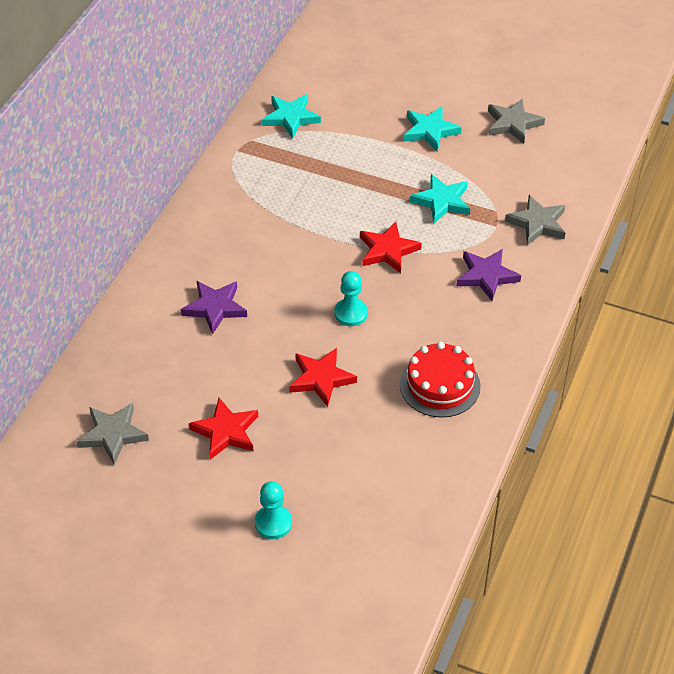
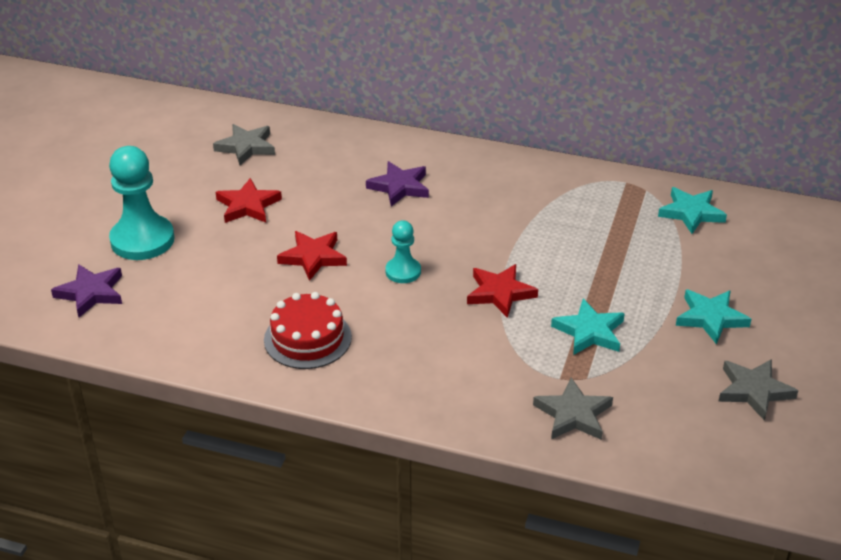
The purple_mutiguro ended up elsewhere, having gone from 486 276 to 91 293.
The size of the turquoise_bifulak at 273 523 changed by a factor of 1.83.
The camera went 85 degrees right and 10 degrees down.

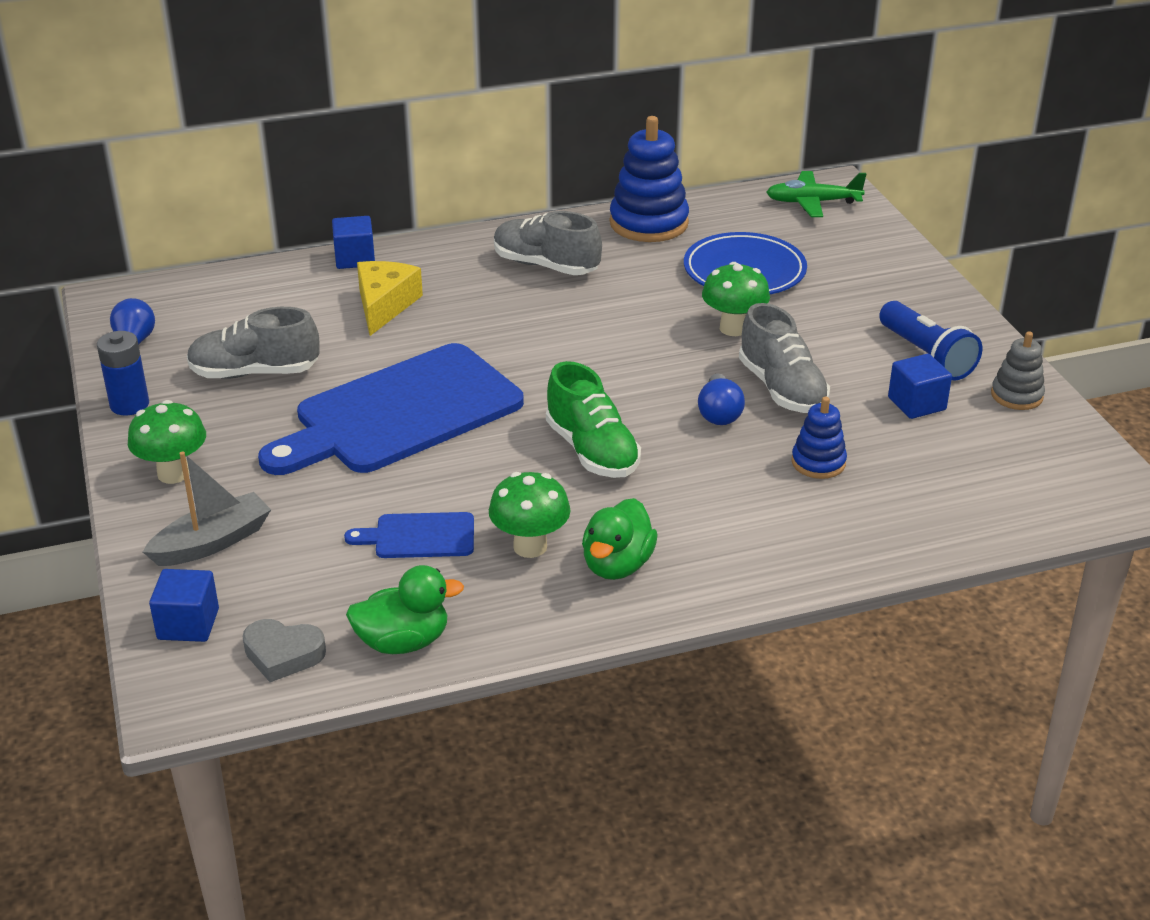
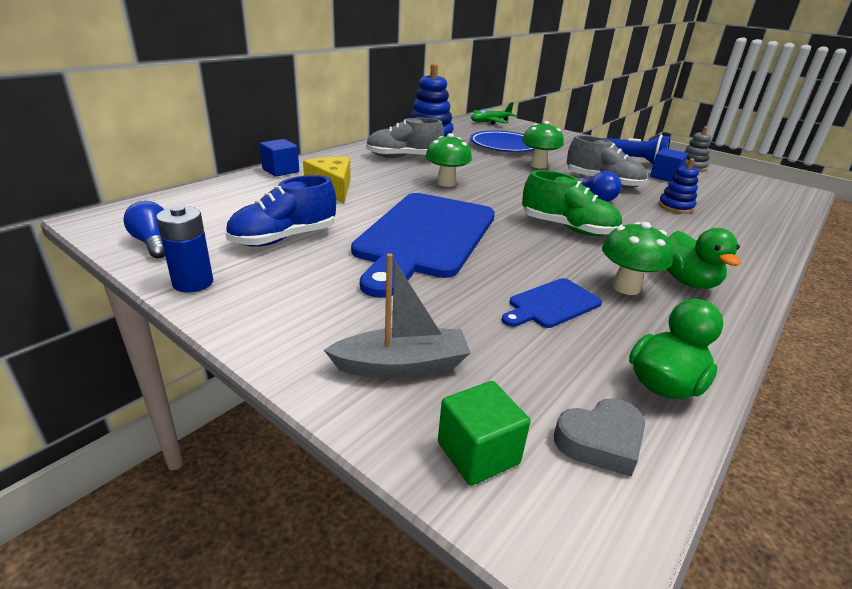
What was the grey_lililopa at 254 373 turned into the blue_lililopa at 284 238.
The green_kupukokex ended up elsewhere, having gone from 173 473 to 446 183.
The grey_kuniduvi at 212 542 ended up facing another way, 60 degrees clockwise from before.
What was the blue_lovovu at 188 624 turned into the green_lovovu at 478 453.
The camera went 35 degrees left and 5 degrees down.

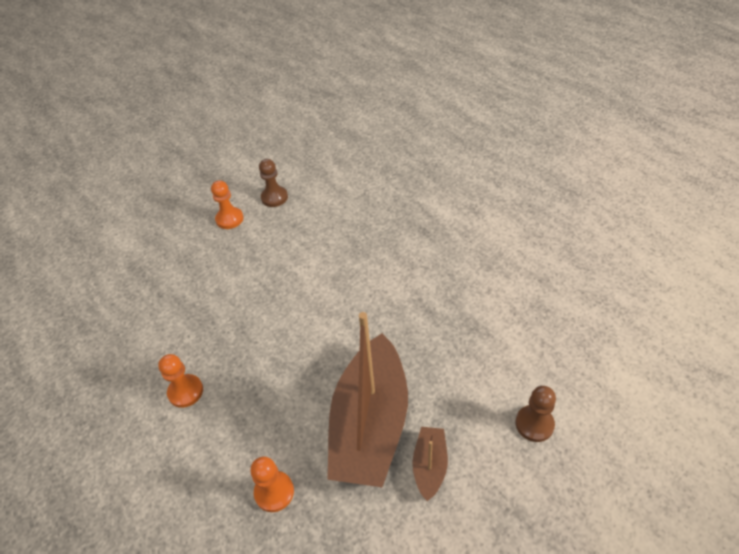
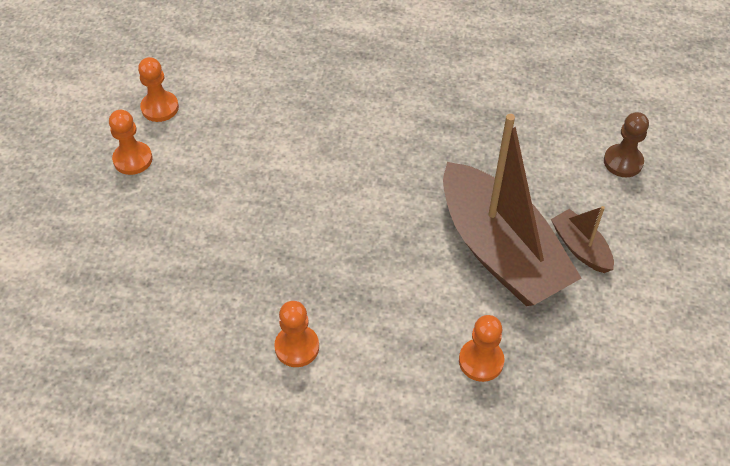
What was the brown_bifulak at 274 197 turned into the orange_bifulak at 160 108.
The camera went 45 degrees left and 5 degrees up.

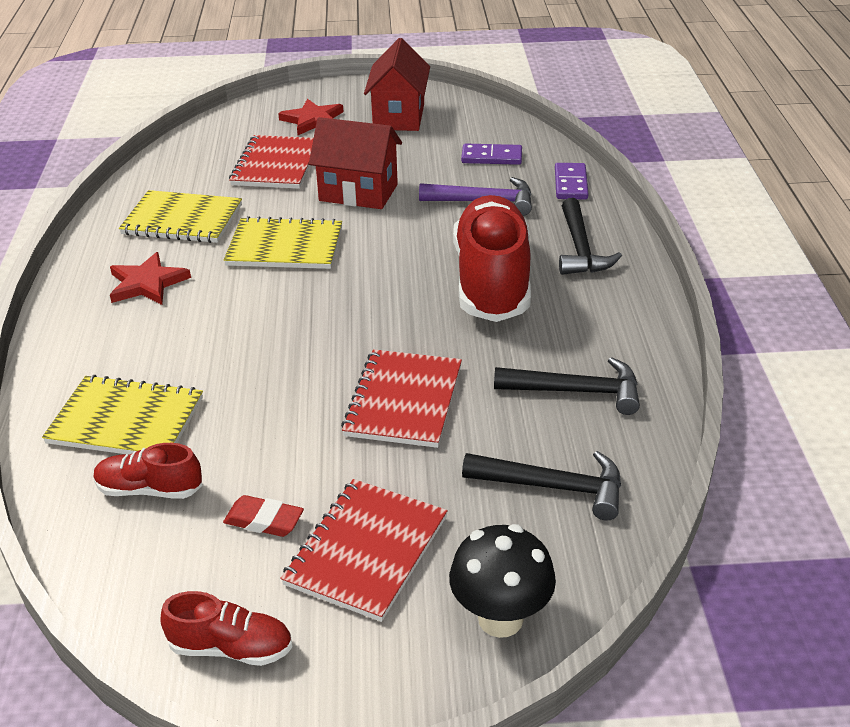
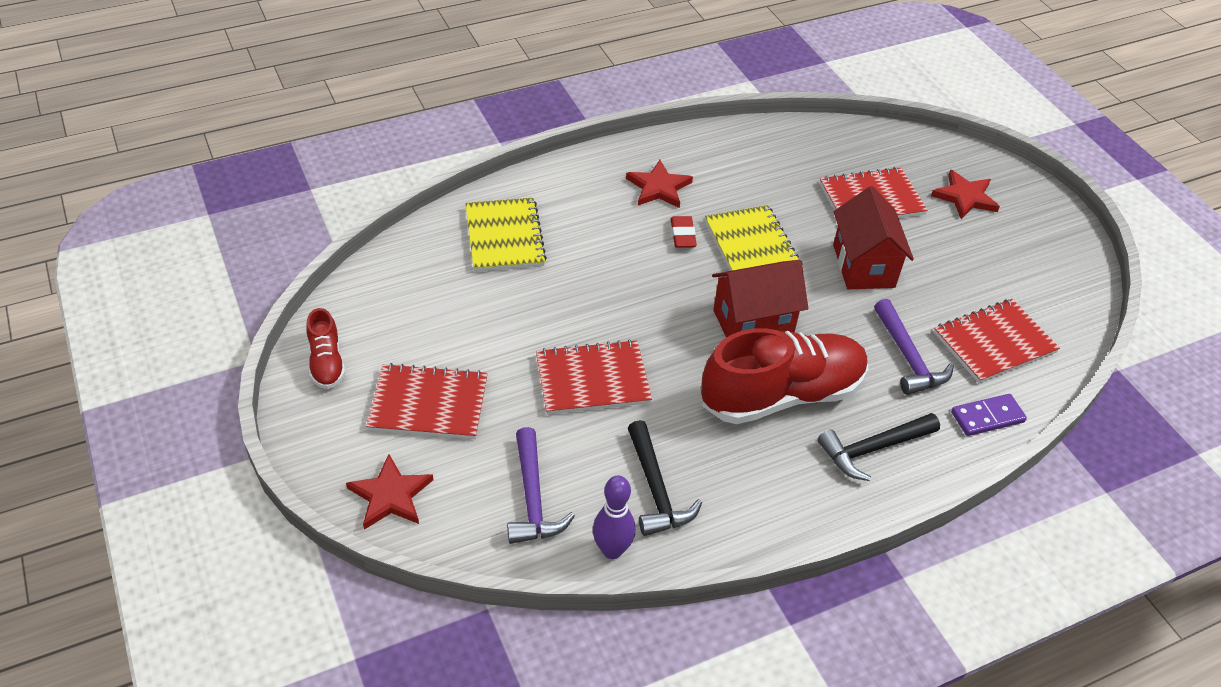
The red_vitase ended up elsewhere, having gone from 399 117 to 753 322.
Where the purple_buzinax stood at 491 157, the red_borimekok came to stand at 994 343.
The second view lost the yellow_borimekok at 182 220.
The second view lost the red_lililopa at 149 489.
What was the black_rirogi at 554 487 turned into the purple_rirogi at 533 498.
The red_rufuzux ended up elsewhere, having gone from 264 521 to 682 235.
Where the black_kupukokex stood at 500 619, the red_mutiguro came to stand at 390 495.
The second view gained the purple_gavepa at 612 550.
The camera went 65 degrees right and 10 degrees up.

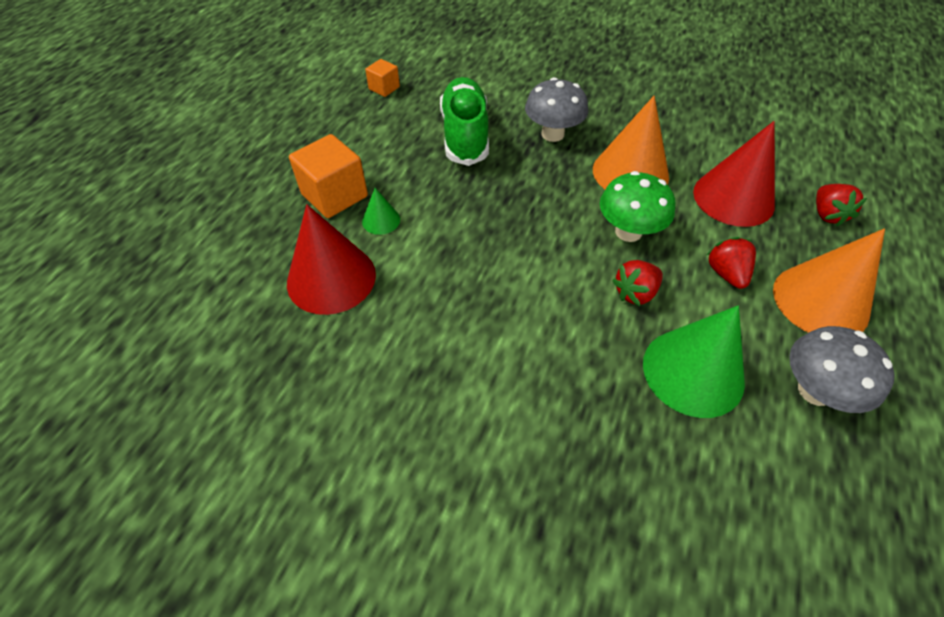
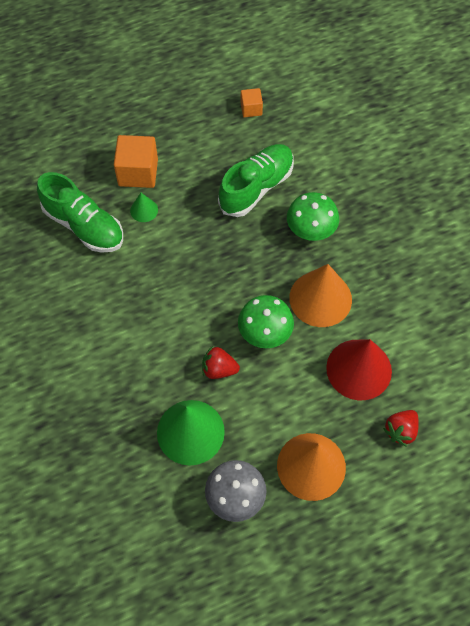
What was the grey_kupukokex at 552 134 turned into the green_kupukokex at 310 231.
Where the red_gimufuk stood at 331 278, the green_lililopa came to stand at 84 226.
The second view lost the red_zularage at 726 273.
The camera went 45 degrees right and 10 degrees up.

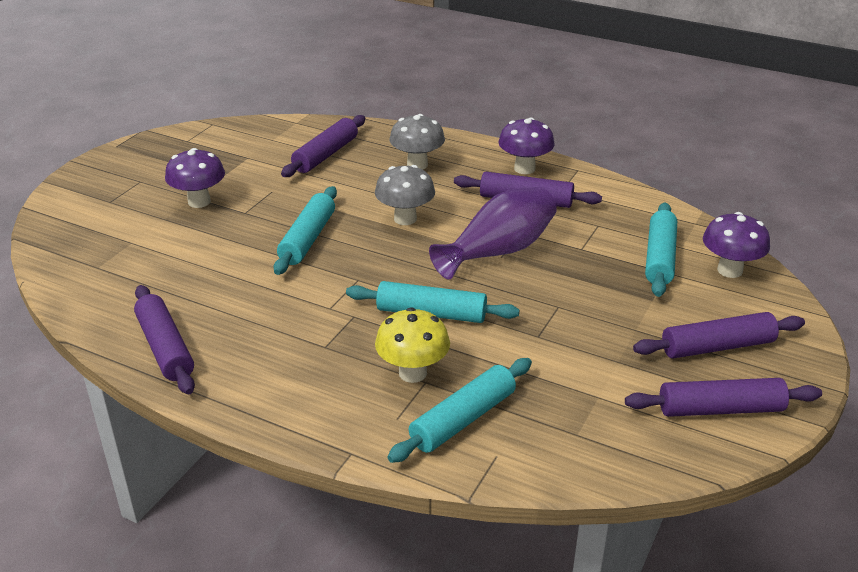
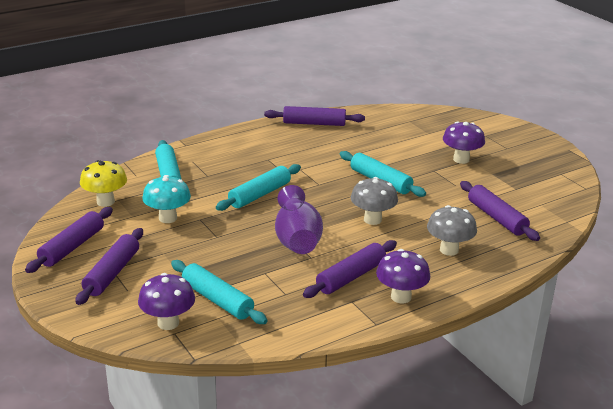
The yellow_kupukokex ended up elsewhere, having gone from 413 373 to 105 202.
The second view gained the turquoise_kupukokex at 168 218.
The camera went 120 degrees right and 5 degrees down.

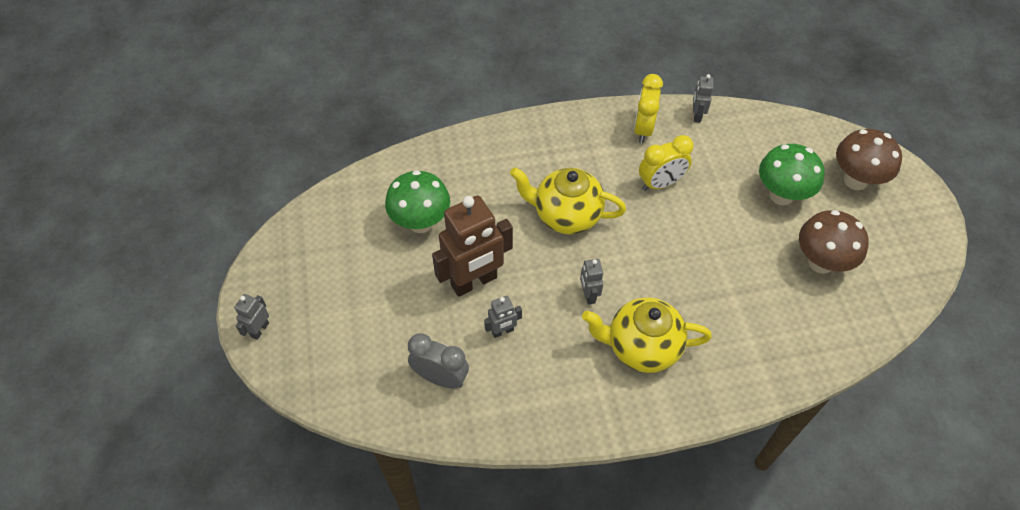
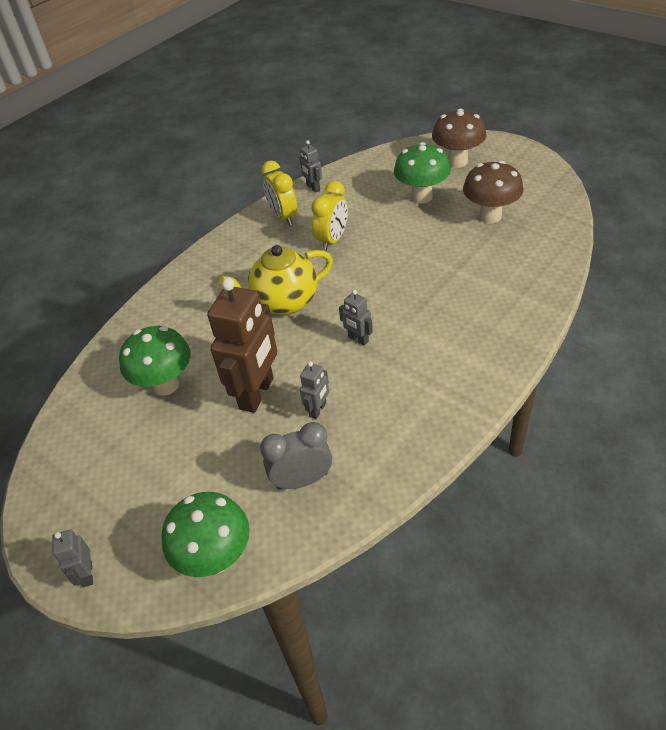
The second view lost the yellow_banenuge at 641 347.
The second view gained the green_kupukokex at 216 558.
The camera went 35 degrees left and 10 degrees down.

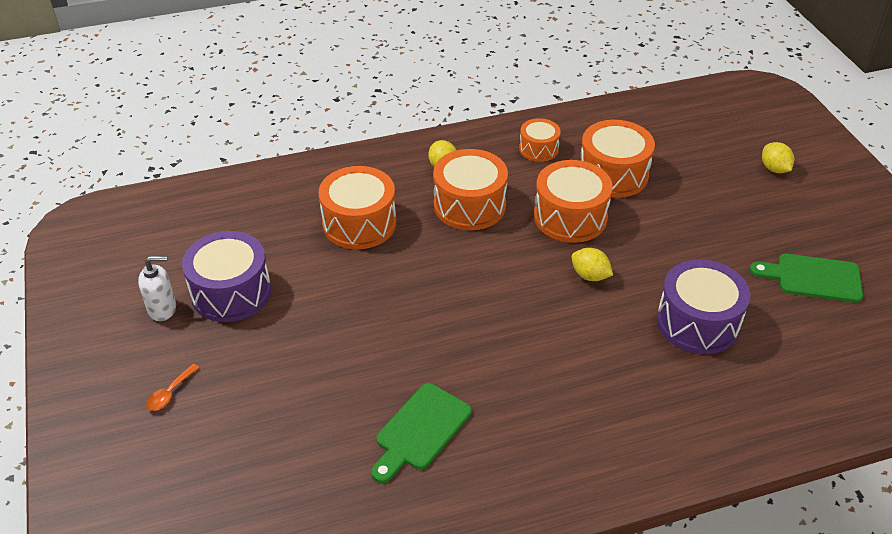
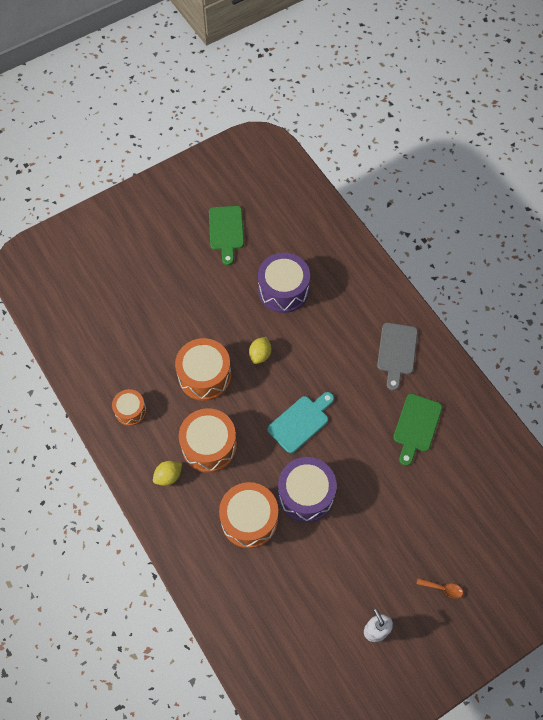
The second view lost the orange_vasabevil at 613 174.
The second view lost the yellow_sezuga at 774 169.
The purple_vasabevil ended up elsewhere, having gone from 231 292 to 306 494.
The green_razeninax at 420 430 ended up facing another way, 90 degrees clockwise from before.
The second view gained the grey_razeninax at 397 352.
The second view gained the turquoise_razeninax at 301 422.
The camera went 105 degrees left and 20 degrees up.

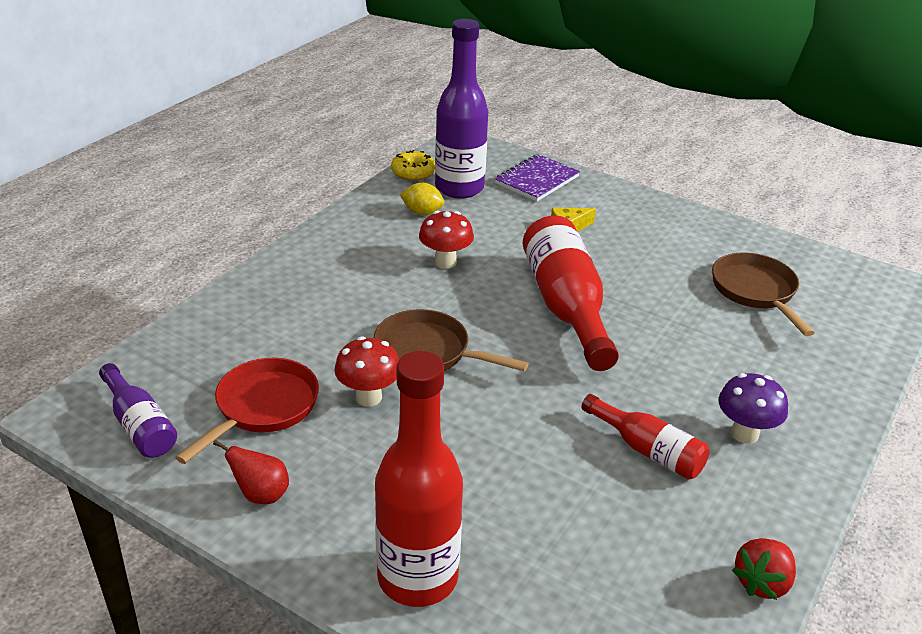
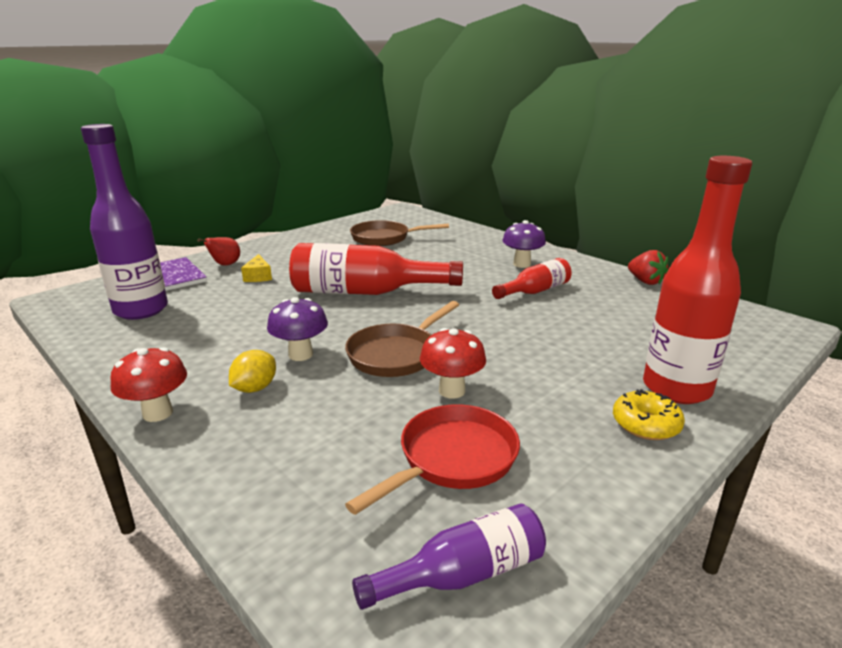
The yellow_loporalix ended up elsewhere, having gone from 413 172 to 646 424.
The yellow_sezuga ended up elsewhere, having gone from 422 212 to 255 388.
The red_kupukokex ended up elsewhere, having gone from 445 262 to 157 413.
The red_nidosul at 262 408 ended up facing another way, 90 degrees clockwise from before.
The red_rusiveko ended up elsewhere, having gone from 261 494 to 225 265.
The second view gained the purple_kupukokex at 300 354.
The camera went 75 degrees left and 10 degrees down.

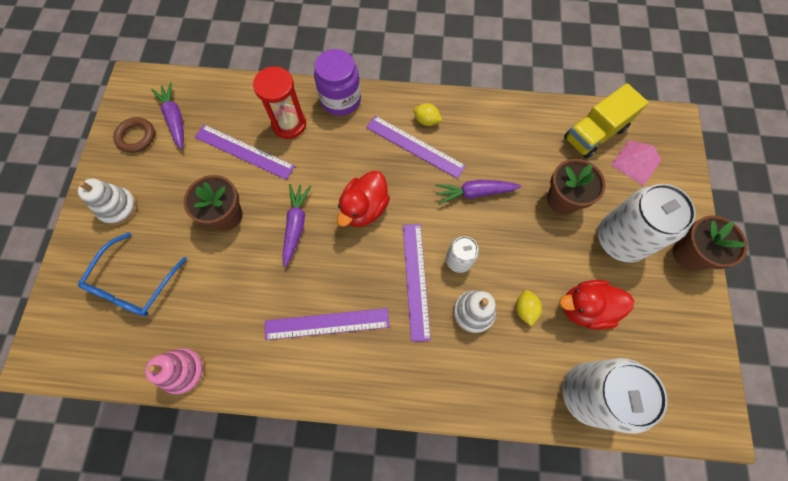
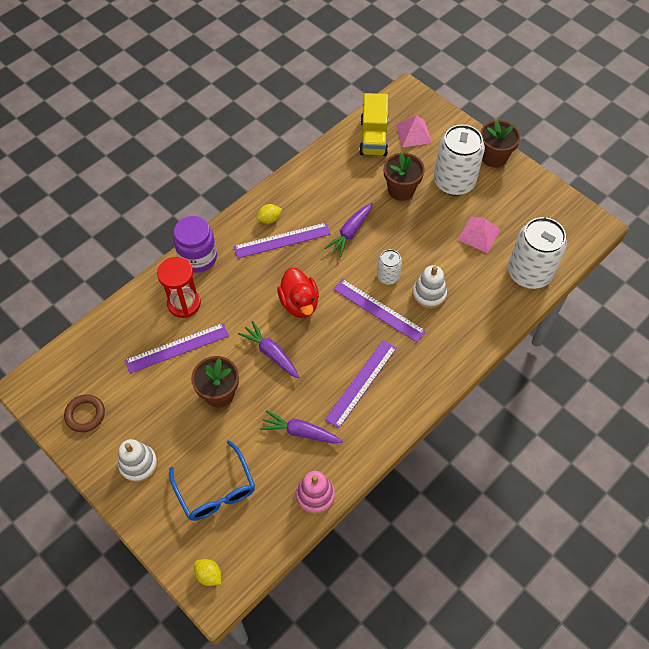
The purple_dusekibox ended up elsewhere, having gone from 175 119 to 301 432.
Where the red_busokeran stood at 585 308, the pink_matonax came to stand at 479 234.
The yellow_sezuga ended up elsewhere, having gone from 525 309 to 209 575.
The camera went 50 degrees left and 10 degrees down.

